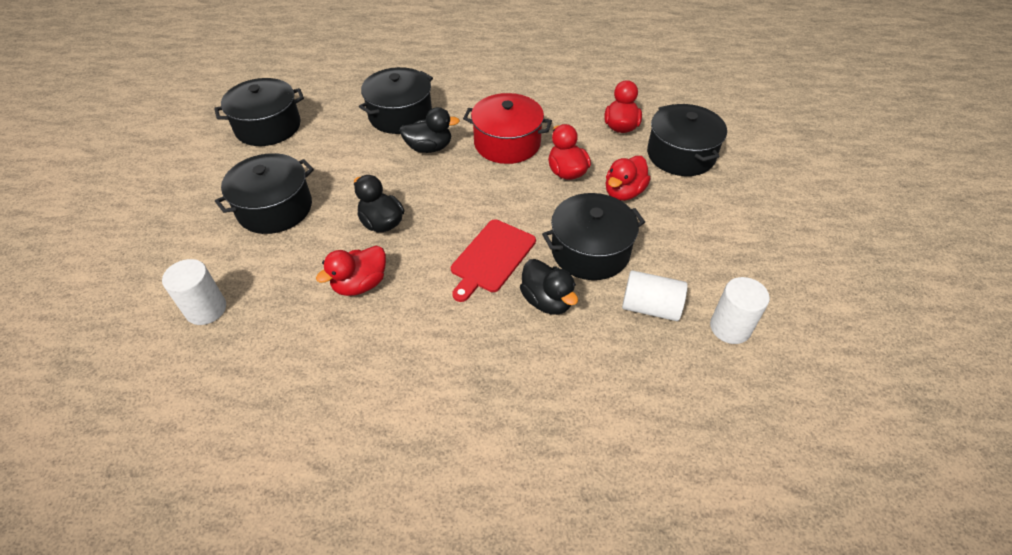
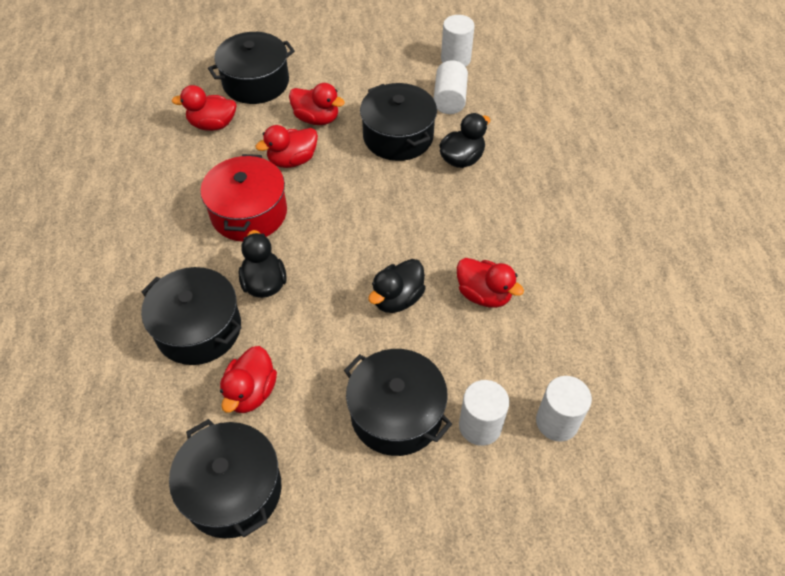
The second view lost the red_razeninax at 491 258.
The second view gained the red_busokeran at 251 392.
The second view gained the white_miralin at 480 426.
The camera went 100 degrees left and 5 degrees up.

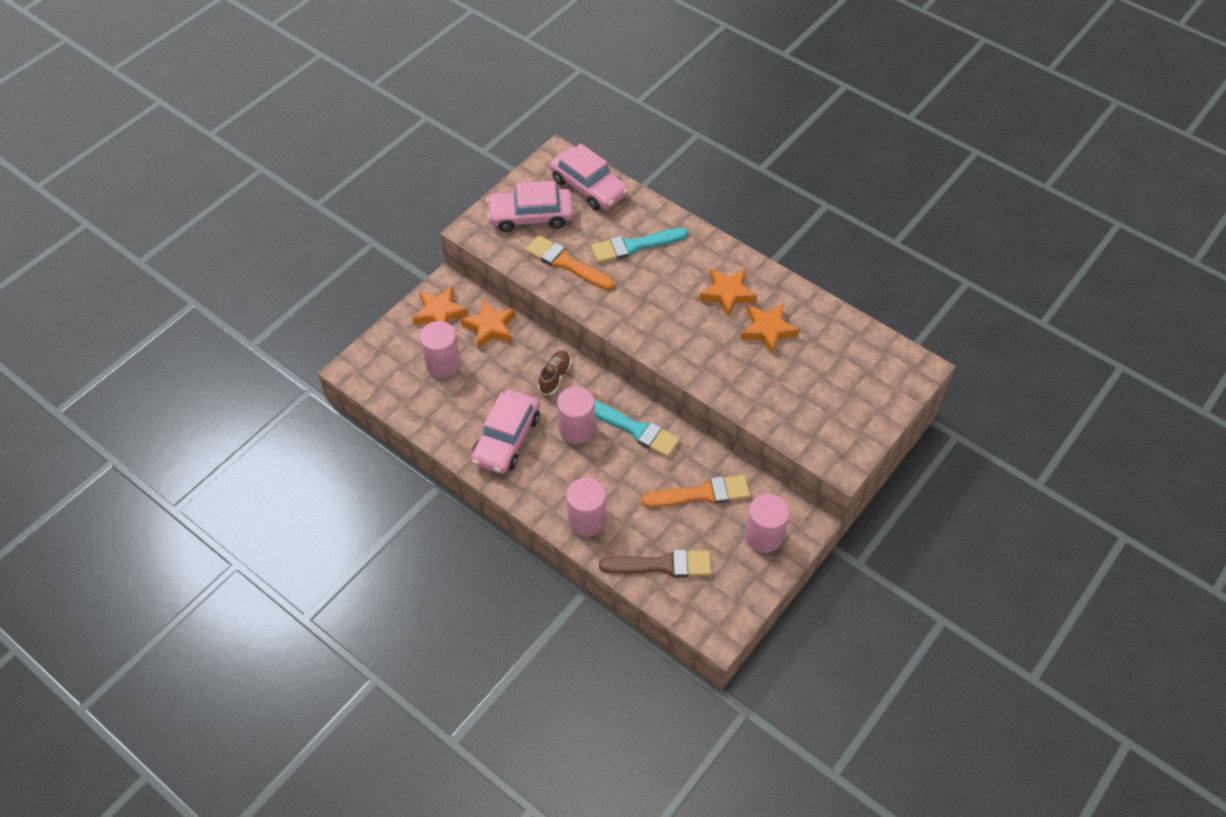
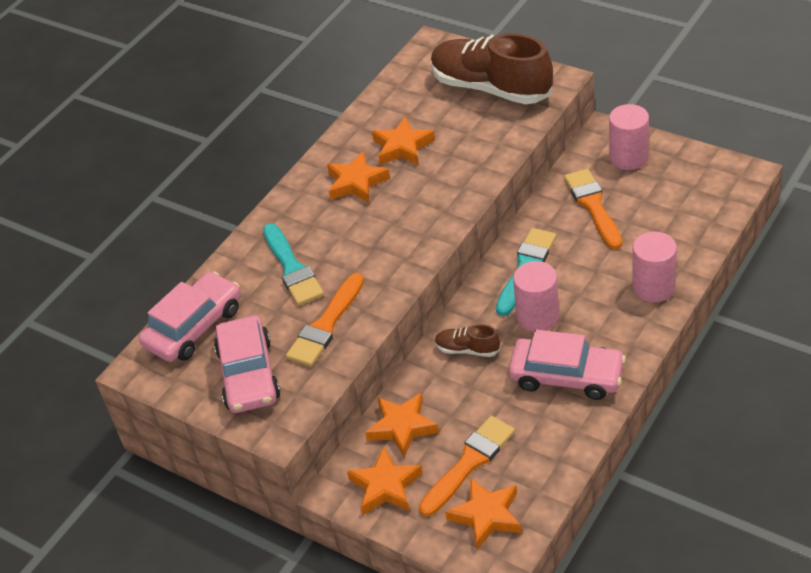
Where the pink_miralin stood at 443 364, the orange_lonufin came to stand at 469 463.
The second view lost the brown_lonufin at 662 565.
The second view gained the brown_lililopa at 491 88.
The second view gained the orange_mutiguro at 486 516.
The camera went 90 degrees left and 10 degrees down.

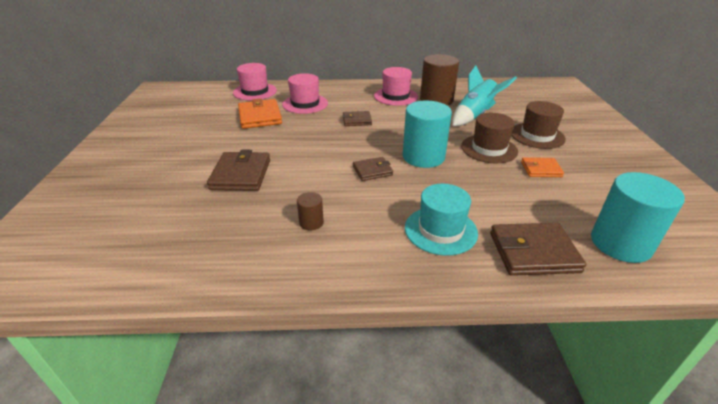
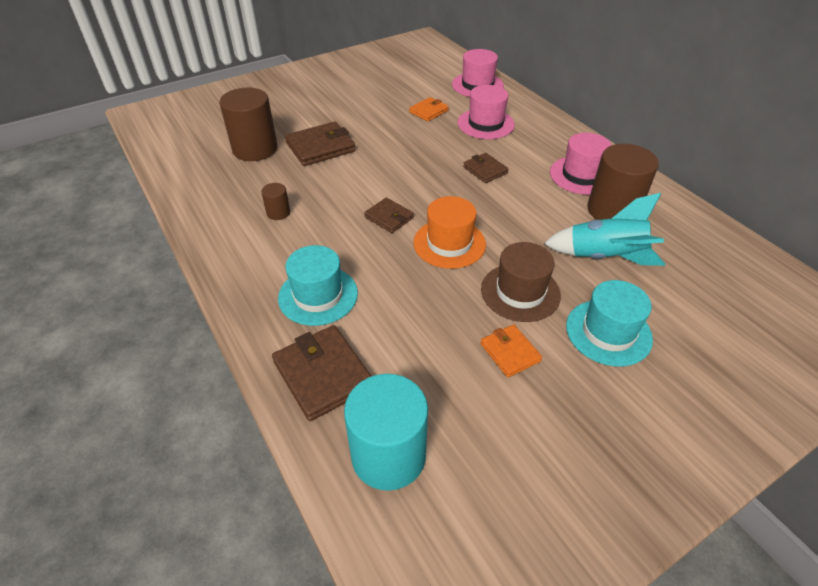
The size of the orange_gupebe at 260 117 changed by a factor of 0.59.
Where the turquoise_miralin stood at 423 157, the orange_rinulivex came to stand at 449 243.
What was the brown_rinulivex at 537 136 turned into the turquoise_rinulivex at 608 332.
The second view gained the brown_miralin at 255 149.
The camera went 60 degrees right and 10 degrees up.

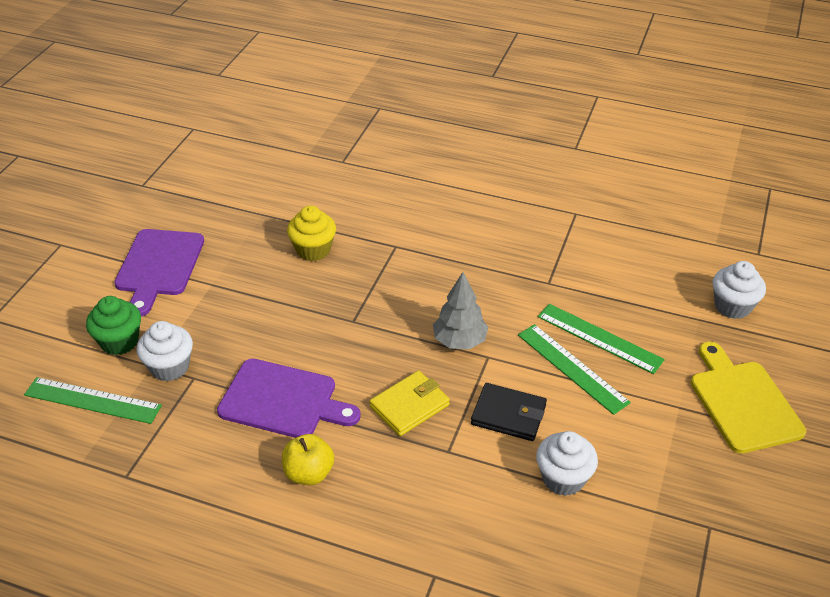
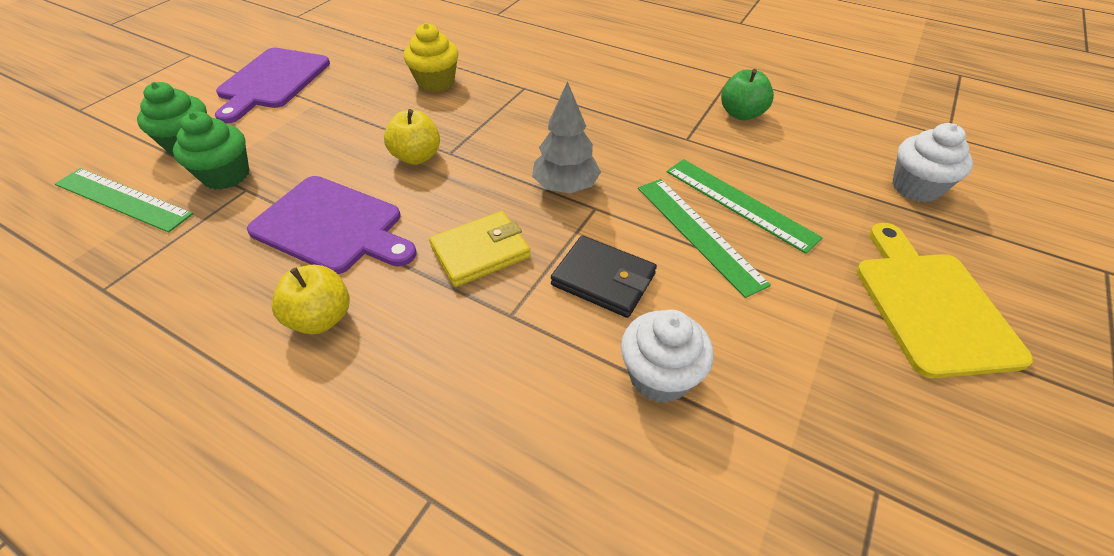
What was the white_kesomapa at 170 367 turned into the green_kesomapa at 226 175.
The second view gained the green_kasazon at 741 114.
The second view gained the yellow_kasazon at 417 157.
The camera went 10 degrees right and 5 degrees up.

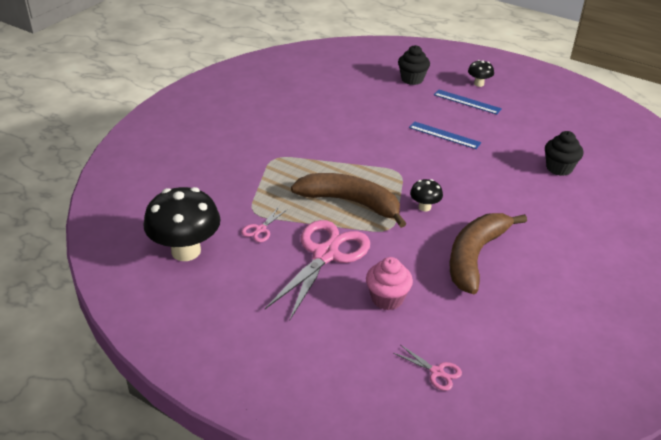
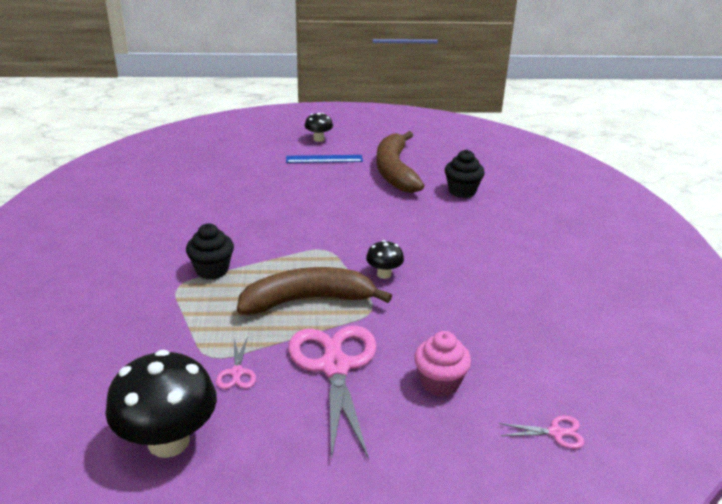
The black_kesomapa ended up elsewhere, having gone from 412 79 to 212 270.
The second view lost the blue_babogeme at 444 135.
The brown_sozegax ended up elsewhere, having gone from 475 256 to 395 171.
The camera went 35 degrees left and 5 degrees down.

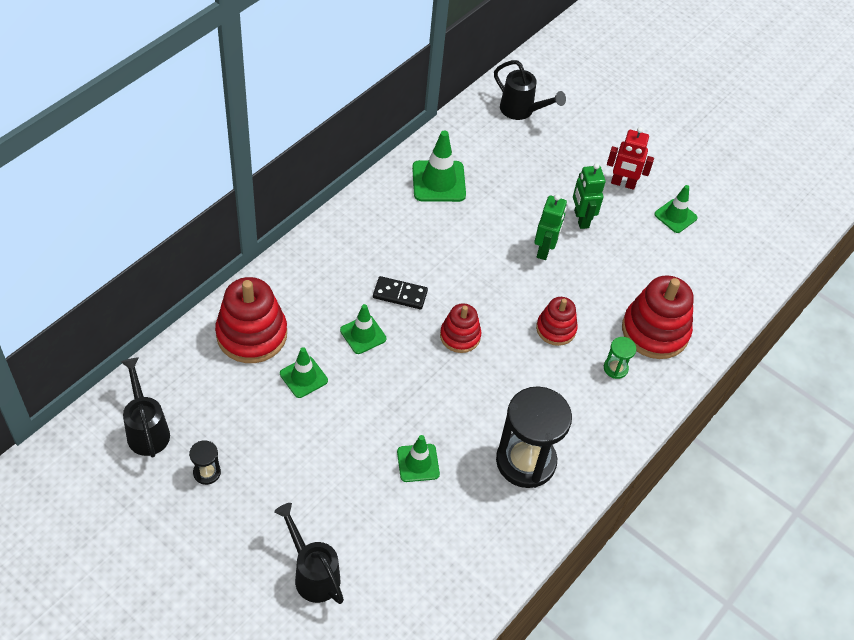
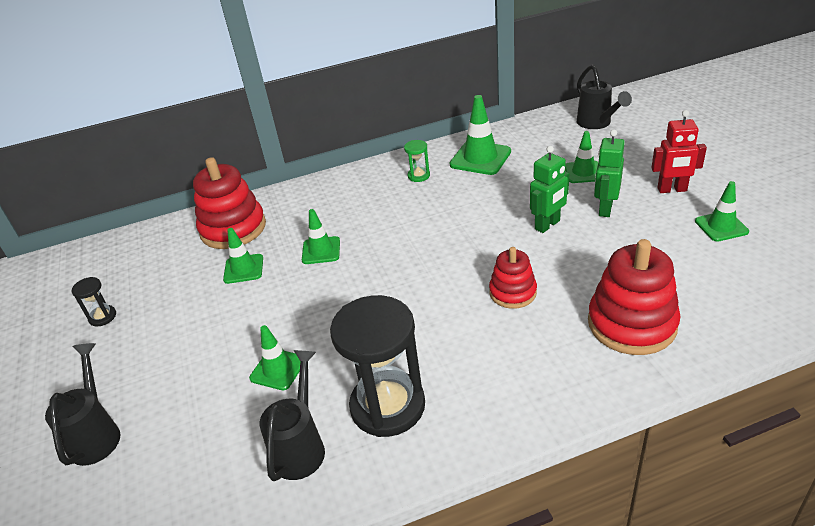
The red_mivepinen at 623 184 ended up facing another way, 45 degrees counterclockwise from before.
The second view lost the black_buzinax at 400 294.
The second view lost the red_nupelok at 460 336.
The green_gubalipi ended up elsewhere, having gone from 615 368 to 418 176.
The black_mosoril ended up elsewhere, having gone from 147 429 to 301 446.
The second view gained the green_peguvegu at 583 172.
The camera went 40 degrees right and 15 degrees down.

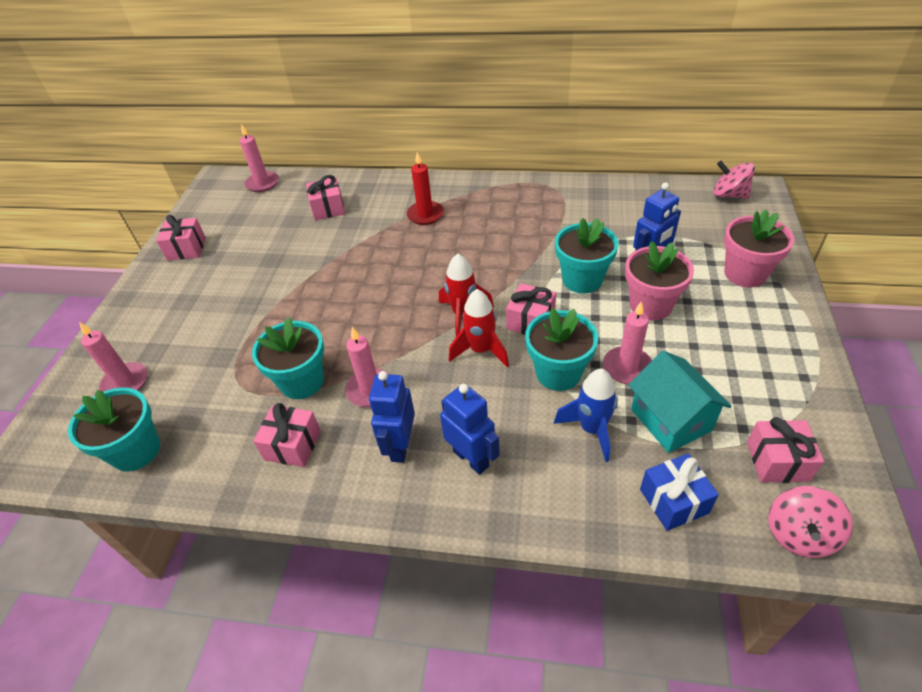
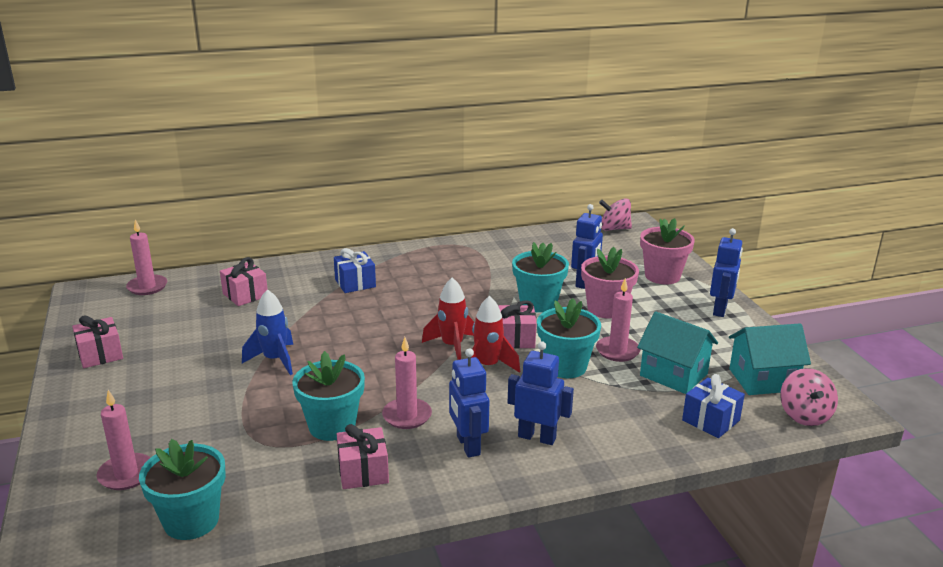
Where the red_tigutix stood at 425 215, the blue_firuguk came to stand at 355 283.
The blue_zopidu ended up elsewhere, having gone from 592 429 to 275 360.
Where the pink_firuguk stood at 777 461, the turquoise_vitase came to stand at 763 380.
The second view gained the blue_mivepinen at 720 310.
The camera went 30 degrees left and 20 degrees down.

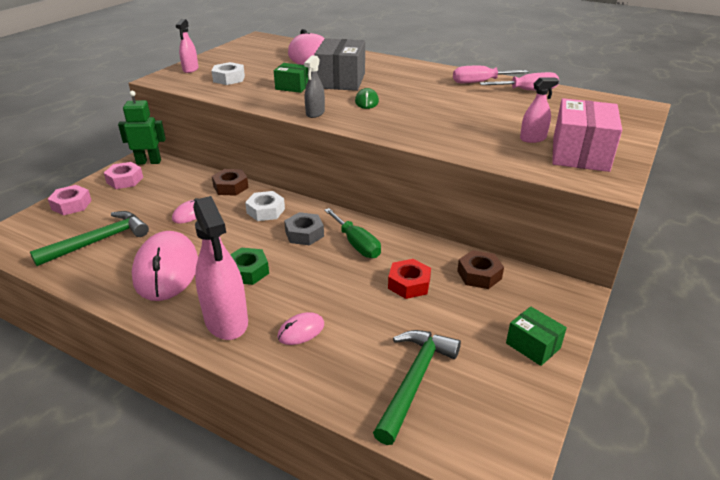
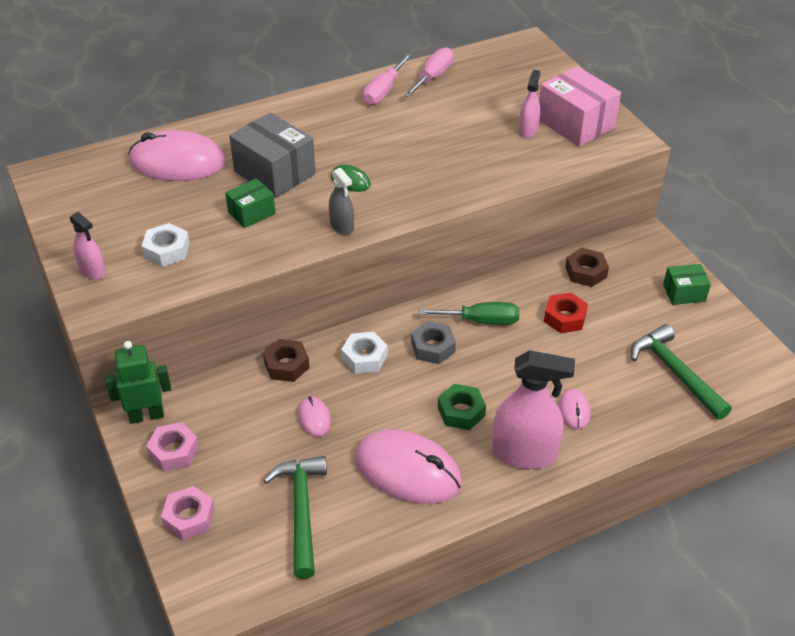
The green_mivepinen at 149 162 ended up facing another way, 45 degrees clockwise from before.
The camera went 55 degrees left and 10 degrees up.

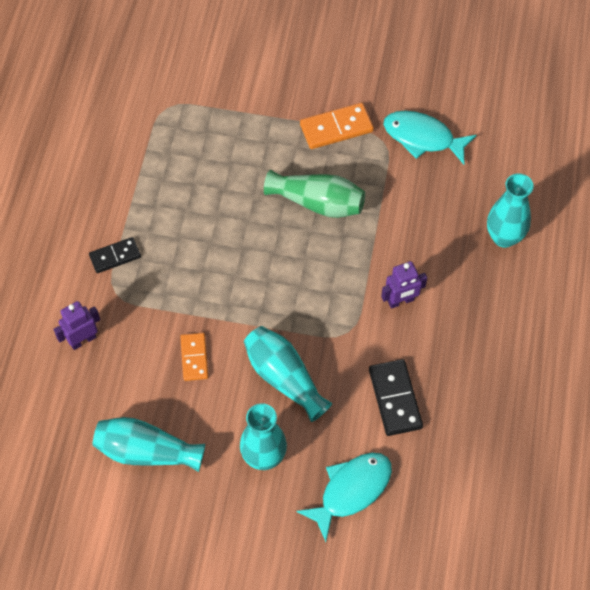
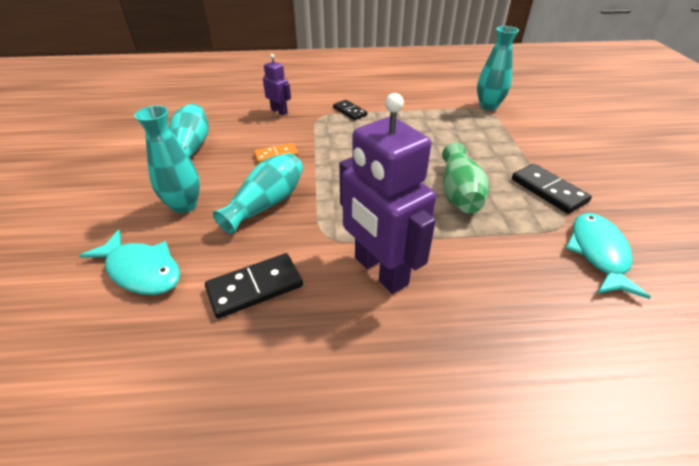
What was the orange_buzinax at 336 128 turned into the black_buzinax at 548 191.
The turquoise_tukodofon ended up elsewhere, having gone from 504 237 to 488 106.
The size of the purple_mivepinen at 401 301 changed by a factor of 2.04.
The camera went 75 degrees right and 20 degrees down.

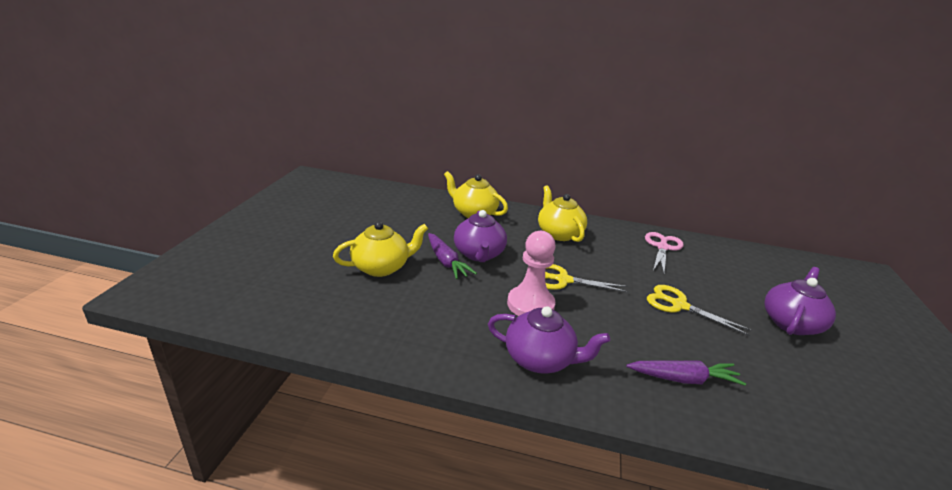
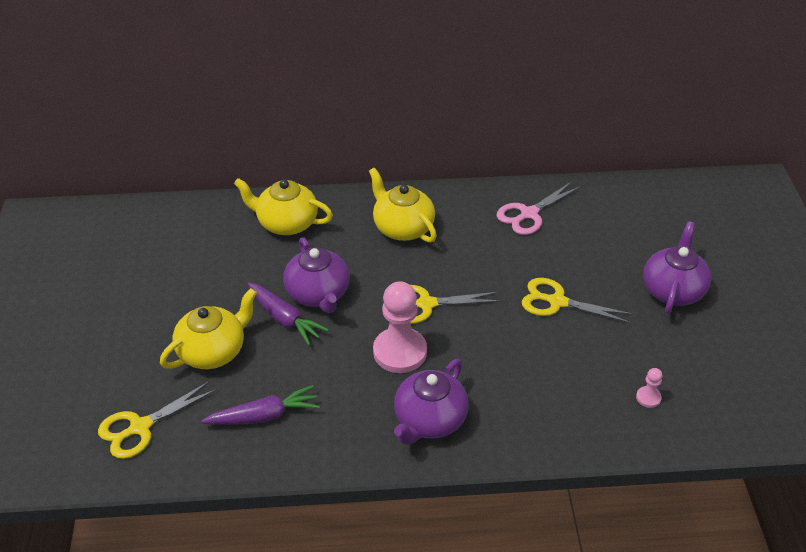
The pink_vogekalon at 662 247 ended up facing another way, 135 degrees counterclockwise from before.
The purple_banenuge at 540 359 ended up facing another way, 120 degrees clockwise from before.
The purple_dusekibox ended up elsewhere, having gone from 683 379 to 263 416.
The second view gained the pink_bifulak at 648 398.
The second view gained the yellow_vogekalon at 140 427.
The camera went 15 degrees left and 15 degrees up.

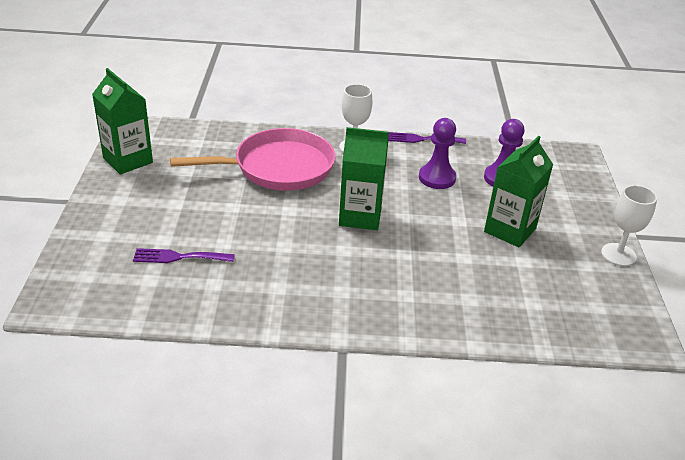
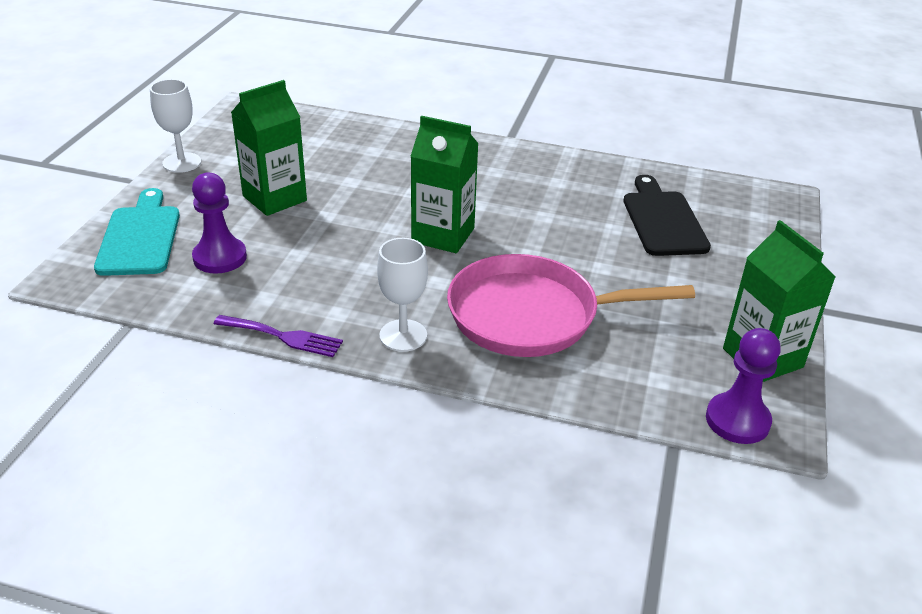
The purple_bifulak ended up elsewhere, having gone from 437 178 to 737 420.
Where the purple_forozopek stood at 179 257, the black_razeninax came to stand at 663 220.
The second view gained the turquoise_razeninax at 140 237.
The camera went 165 degrees left and 0 degrees up.

